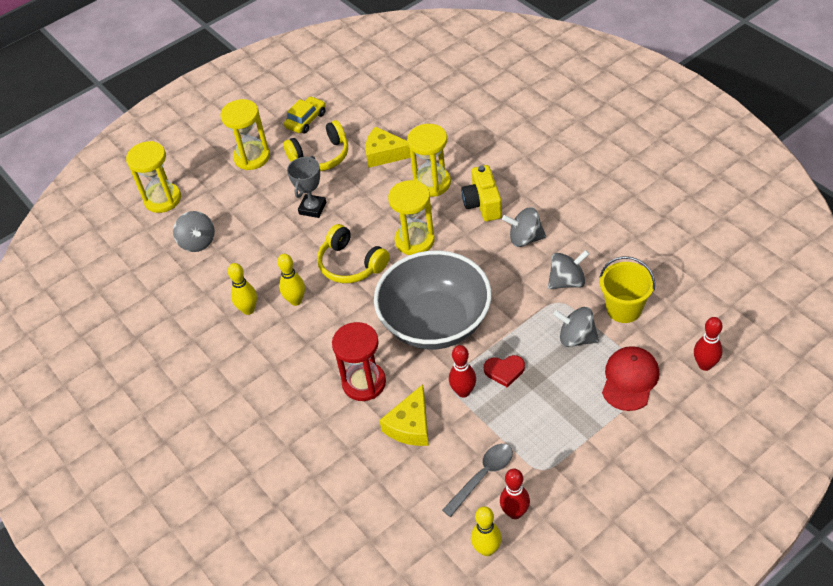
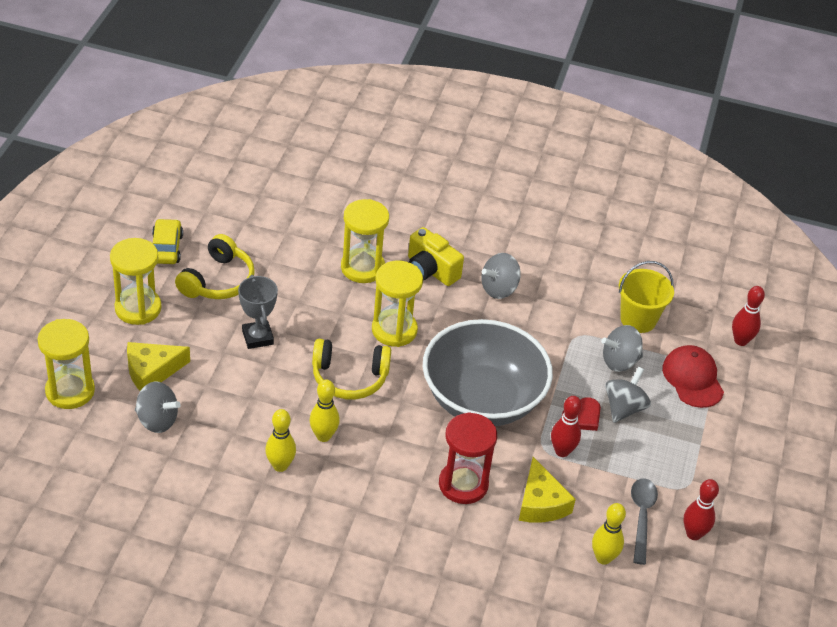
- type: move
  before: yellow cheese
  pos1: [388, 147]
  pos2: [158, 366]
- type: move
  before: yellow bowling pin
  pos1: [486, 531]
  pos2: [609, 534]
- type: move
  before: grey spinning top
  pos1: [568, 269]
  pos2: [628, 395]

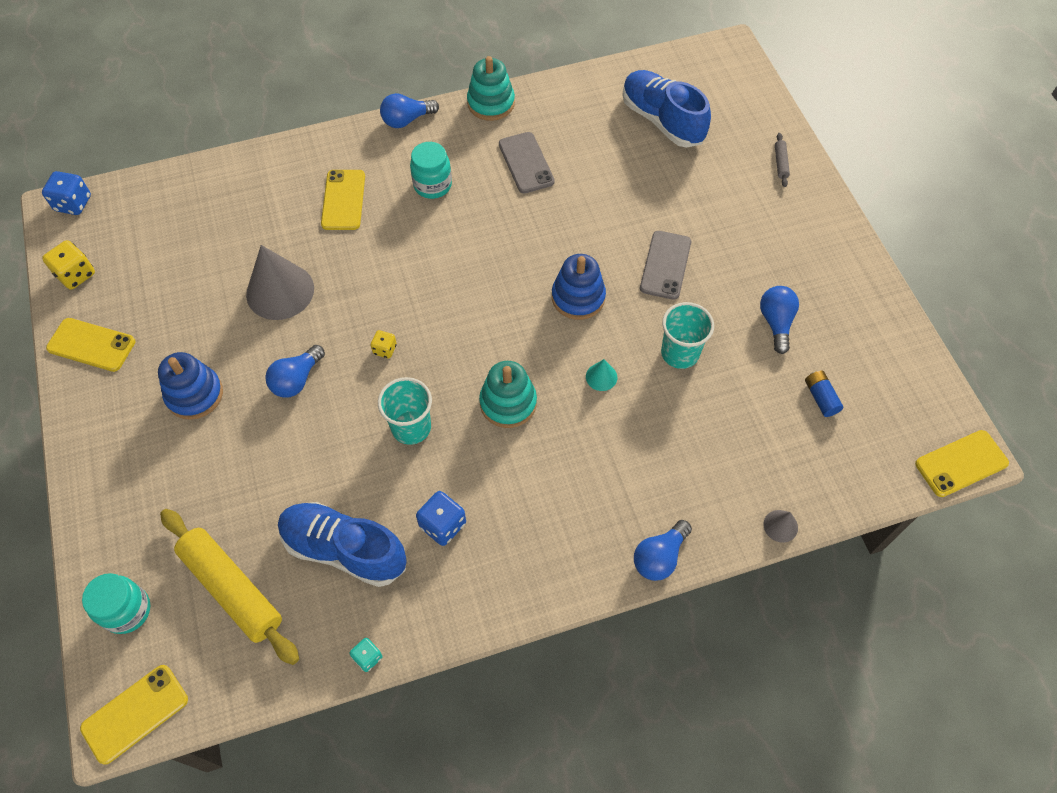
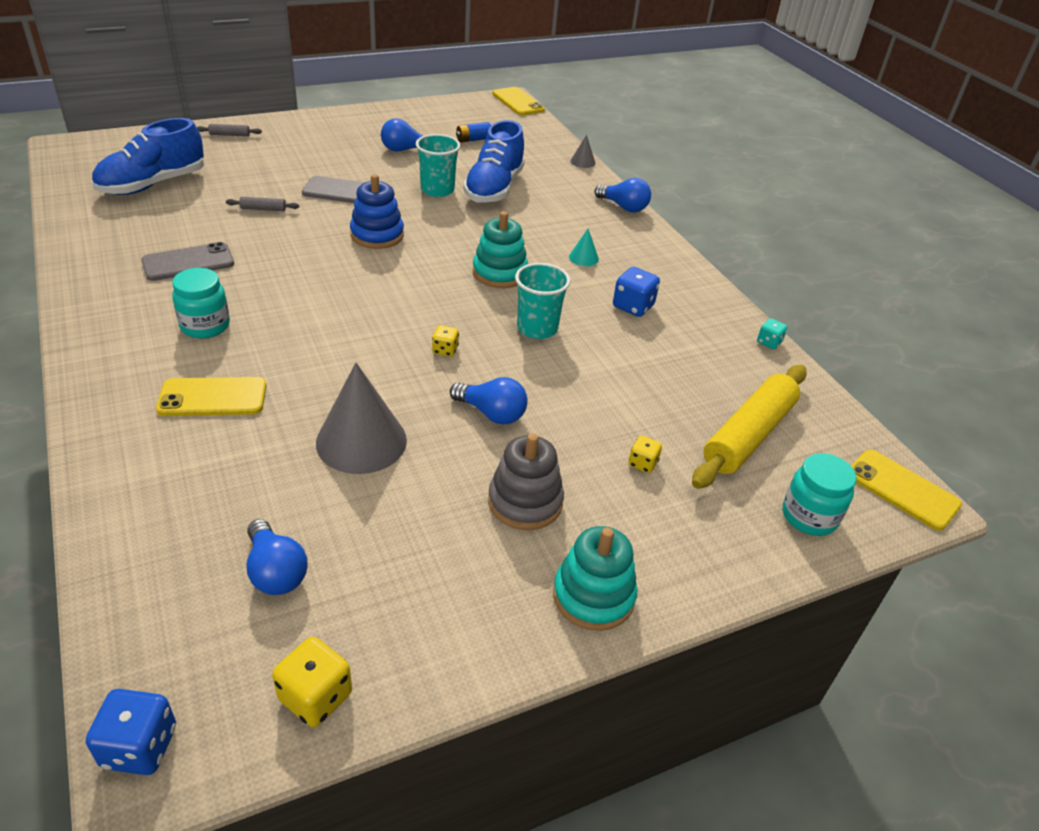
- type: delete
  before: yellow phone
  pos1: [90, 345]
- type: recolor
  before: blue stacking toy
  after: grey stacking toy
  pos1: [190, 386]
  pos2: [526, 481]
- type: move
  before: blue shoe
  pos1: [342, 544]
  pos2: [494, 161]
- type: move
  before: blue light bulb
  pos1: [409, 110]
  pos2: [277, 557]
- type: move
  before: turquoise stacking toy
  pos1: [491, 88]
  pos2: [595, 578]
- type: move
  before: turquoise cone
  pos1: [601, 375]
  pos2: [584, 247]
- type: insert
  after: grey rolling pin
  pos2: [262, 204]
- type: insert
  after: yellow dice
  pos2: [645, 454]

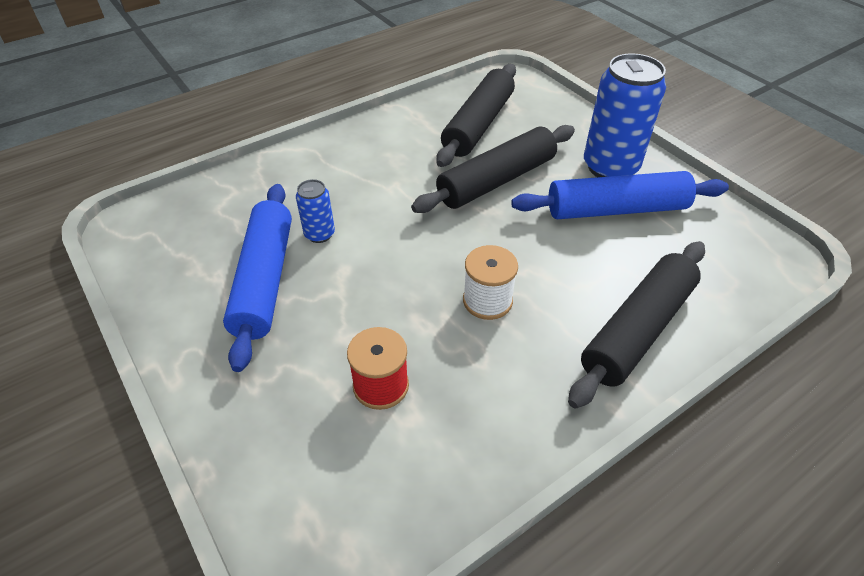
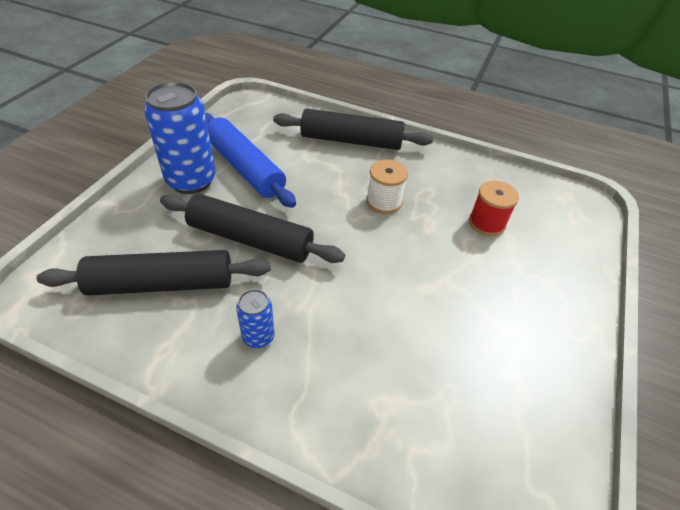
- type: delete
  before: blue rolling pin
  pos1: [257, 278]
- type: move
  before: blue can
  pos1: [315, 211]
  pos2: [255, 318]

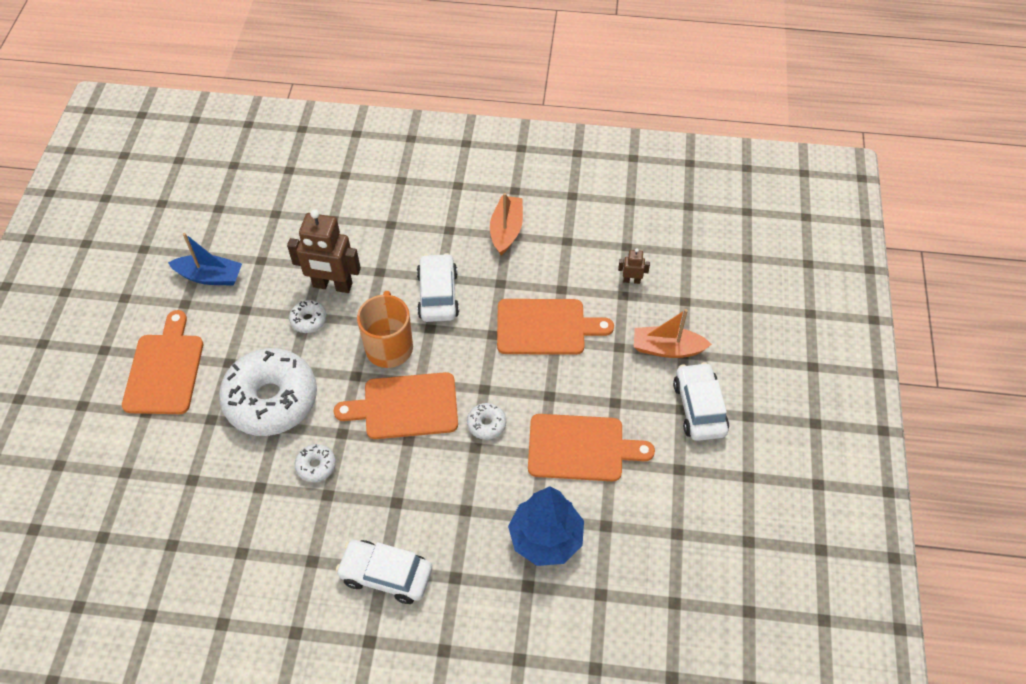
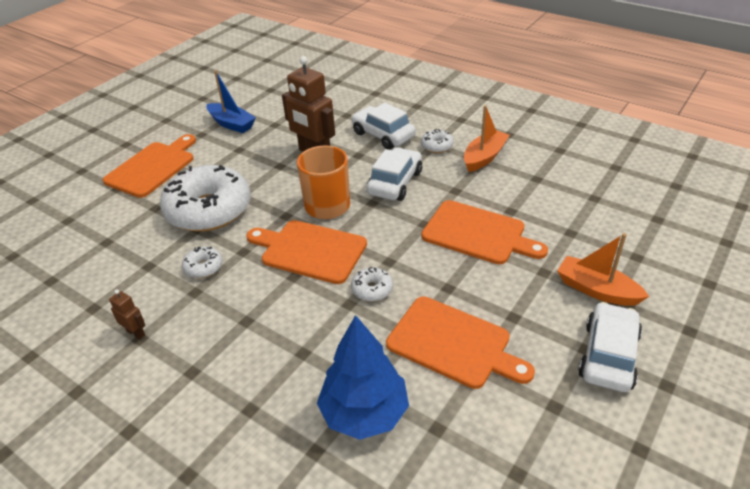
- type: move
  before: white donut
  pos1: [308, 316]
  pos2: [437, 141]
- type: move
  before: white car
  pos1: [384, 572]
  pos2: [383, 126]
- type: move
  before: brown robot
  pos1: [634, 266]
  pos2: [127, 314]

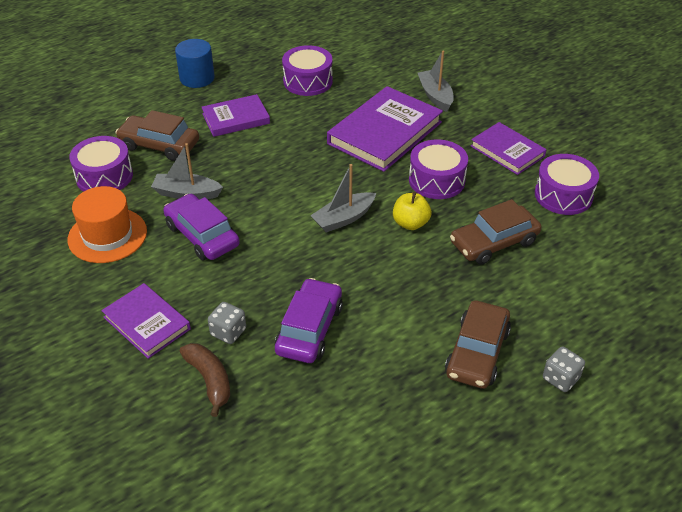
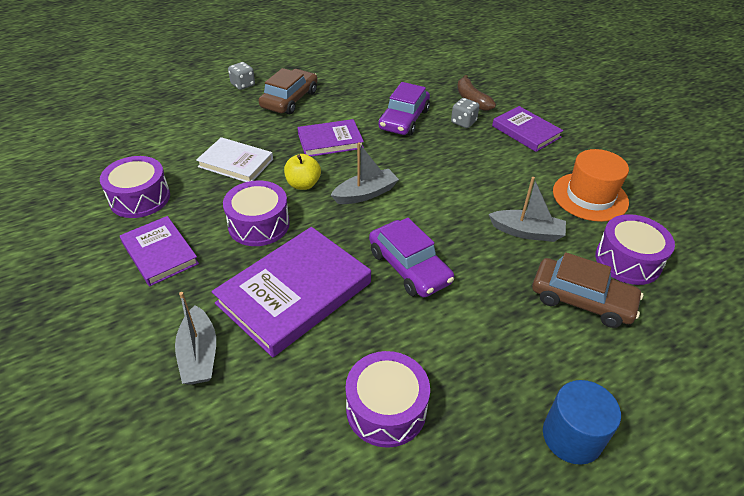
- type: move
  before: purple car
  pos1: [201, 227]
  pos2: [411, 257]
- type: move
  before: purple book
  pos1: [235, 115]
  pos2: [330, 138]
- type: replace
  before: brown car
  after: white book
  pos1: [496, 232]
  pos2: [234, 159]

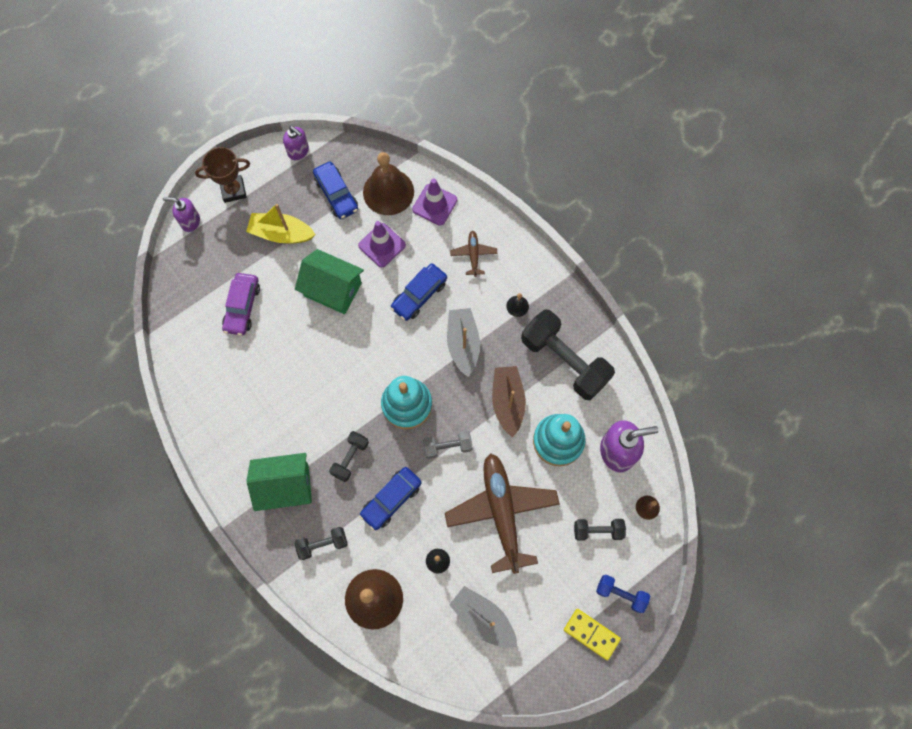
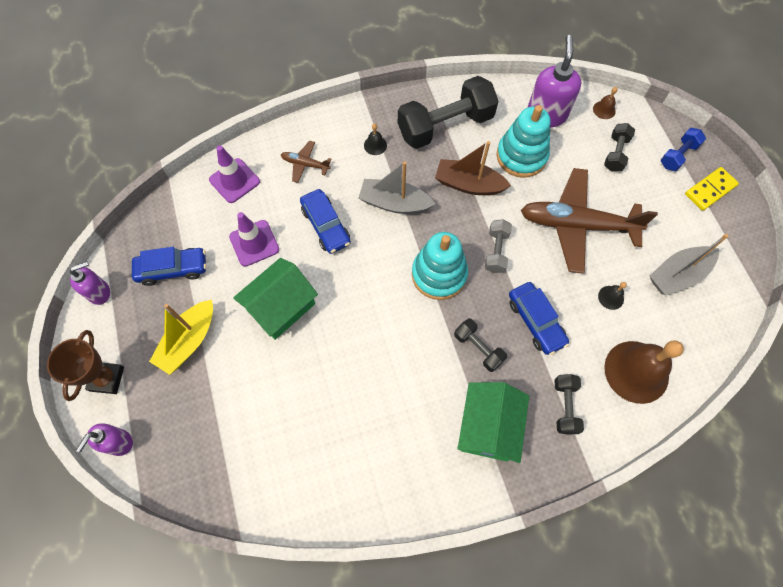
- type: delete
  before: purple car
  pos1: [241, 304]
- type: delete
  before: brown bell
  pos1: [388, 183]

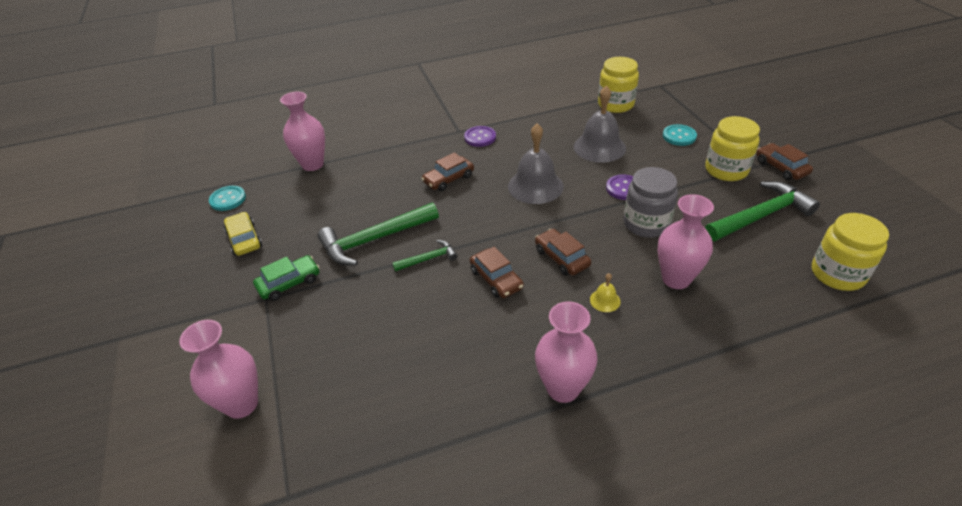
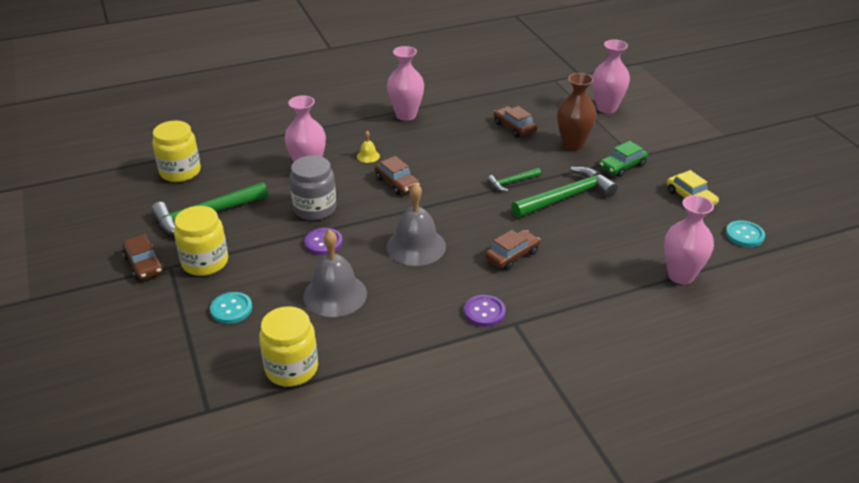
- type: move
  before: brown car
  pos1: [497, 272]
  pos2: [515, 121]
- type: insert
  after: brown vase
  pos2: [577, 111]

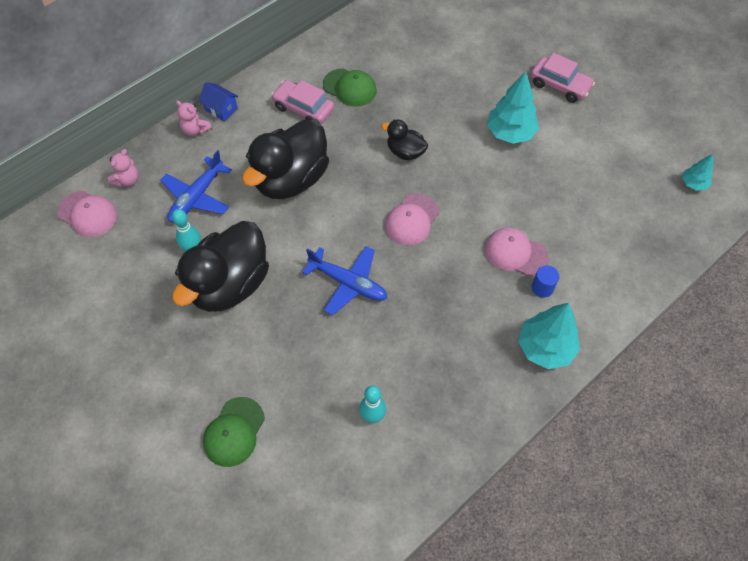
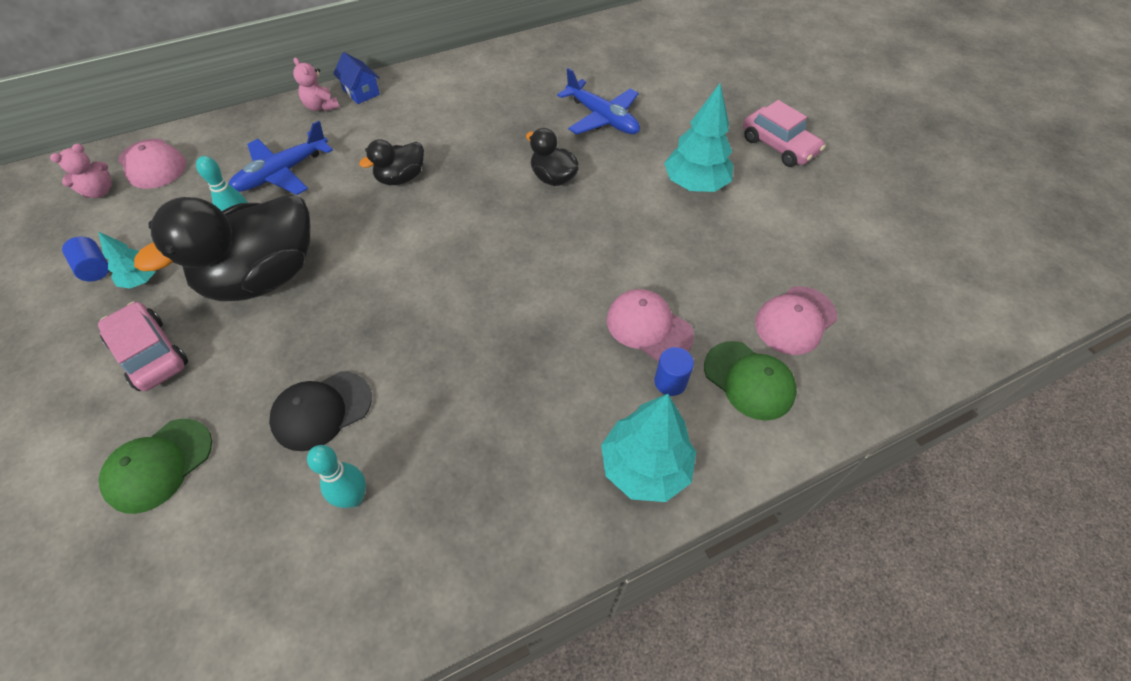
- type: move
  before: pink teddy bear
  pos1: [123, 168]
  pos2: [81, 171]
- type: resize
  before: black duck
  pos1: [285, 158]
  pos2: [391, 162]
  scale: 0.49
- type: move
  before: pink car
  pos1: [302, 102]
  pos2: [143, 346]
- type: move
  before: blue plane
  pos1: [344, 280]
  pos2: [598, 101]
- type: move
  before: green cap
  pos1: [350, 88]
  pos2: [750, 380]
- type: move
  before: pink cap
  pos1: [412, 219]
  pos2: [796, 320]
- type: move
  before: turquoise tree
  pos1: [697, 172]
  pos2: [127, 260]
- type: insert
  after: blue cylinder
  pos2: [85, 259]
- type: insert
  after: black cap
  pos2: [320, 411]

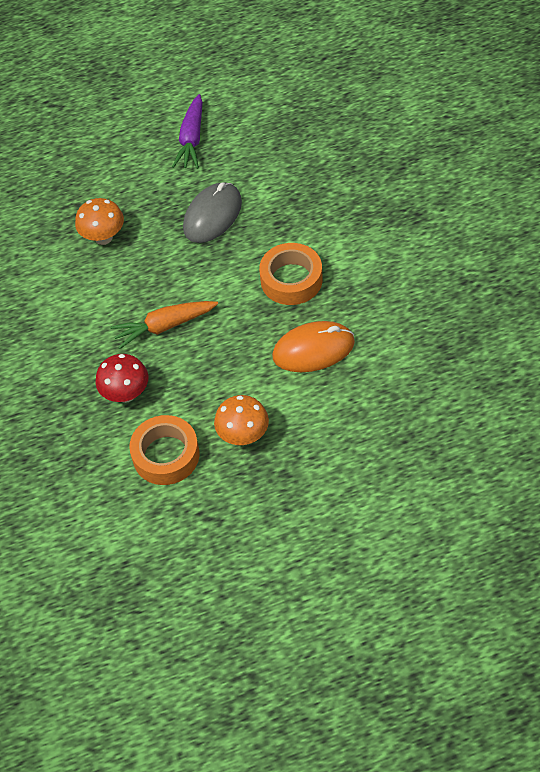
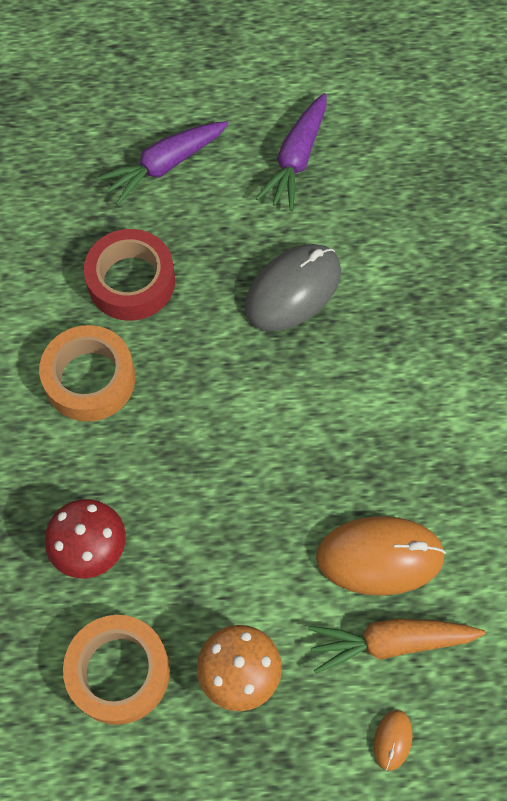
- type: replace
  before: orange mushroom
  after: red tape
  pos1: [99, 221]
  pos2: [129, 275]
- type: move
  before: orange carrot
  pos1: [164, 325]
  pos2: [396, 646]
- type: move
  before: orange tape
  pos1: [291, 274]
  pos2: [87, 373]
- type: insert
  after: purple carrot
  pos2: [163, 163]
- type: insert
  after: orange mouse
  pos2: [393, 740]

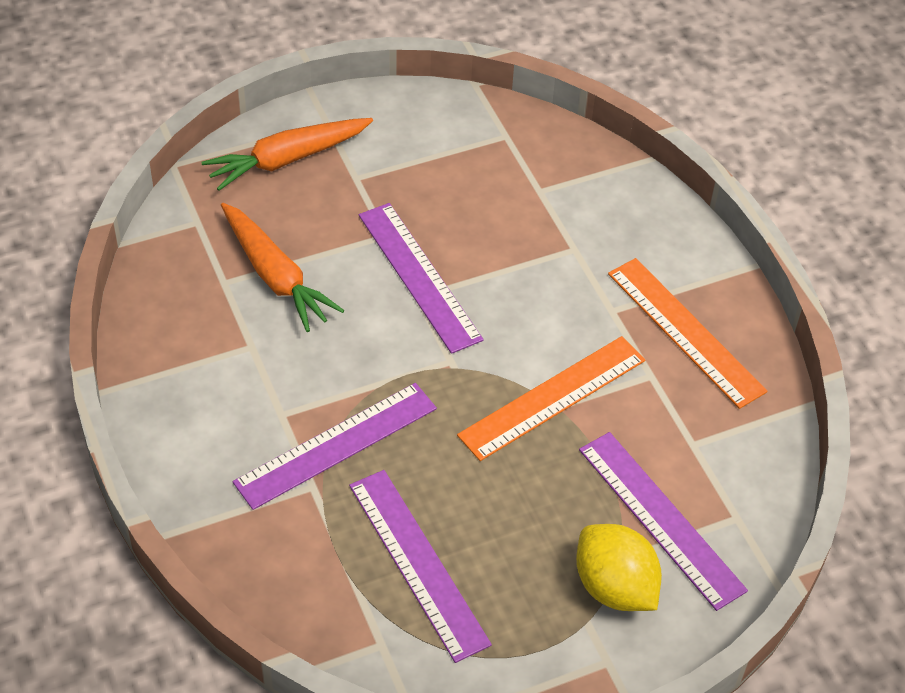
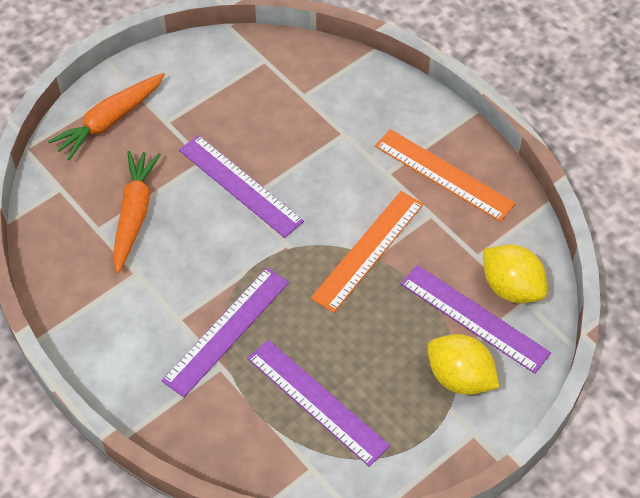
- type: rotate
  before: orange carrot
  pos1: [282, 267]
  pos2: [137, 212]
  turn: -120
- type: insert
  after: yellow lemon
  pos2: [515, 273]

